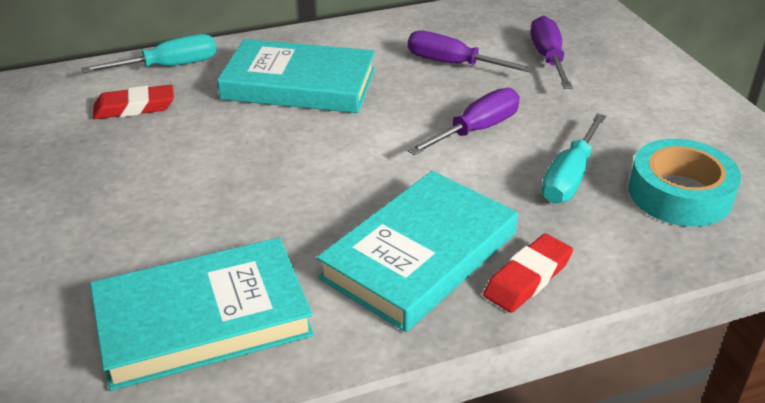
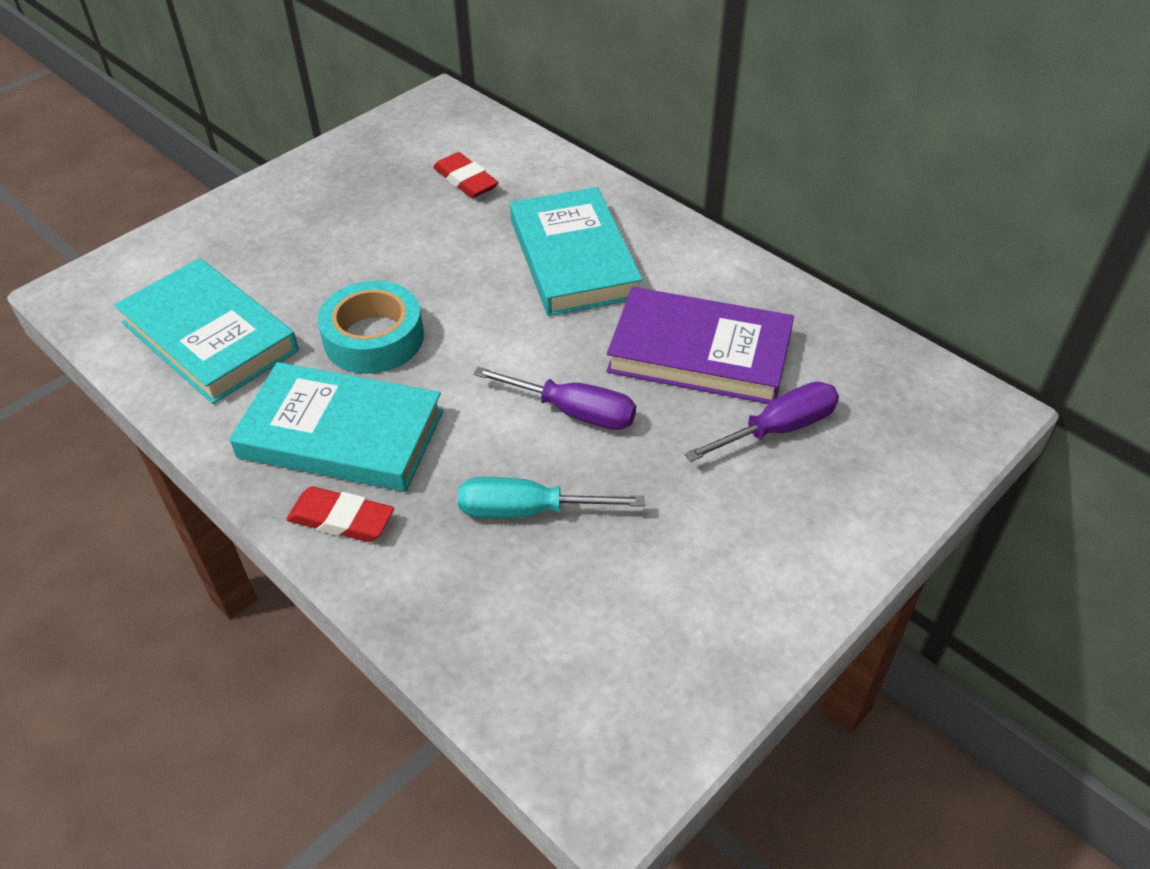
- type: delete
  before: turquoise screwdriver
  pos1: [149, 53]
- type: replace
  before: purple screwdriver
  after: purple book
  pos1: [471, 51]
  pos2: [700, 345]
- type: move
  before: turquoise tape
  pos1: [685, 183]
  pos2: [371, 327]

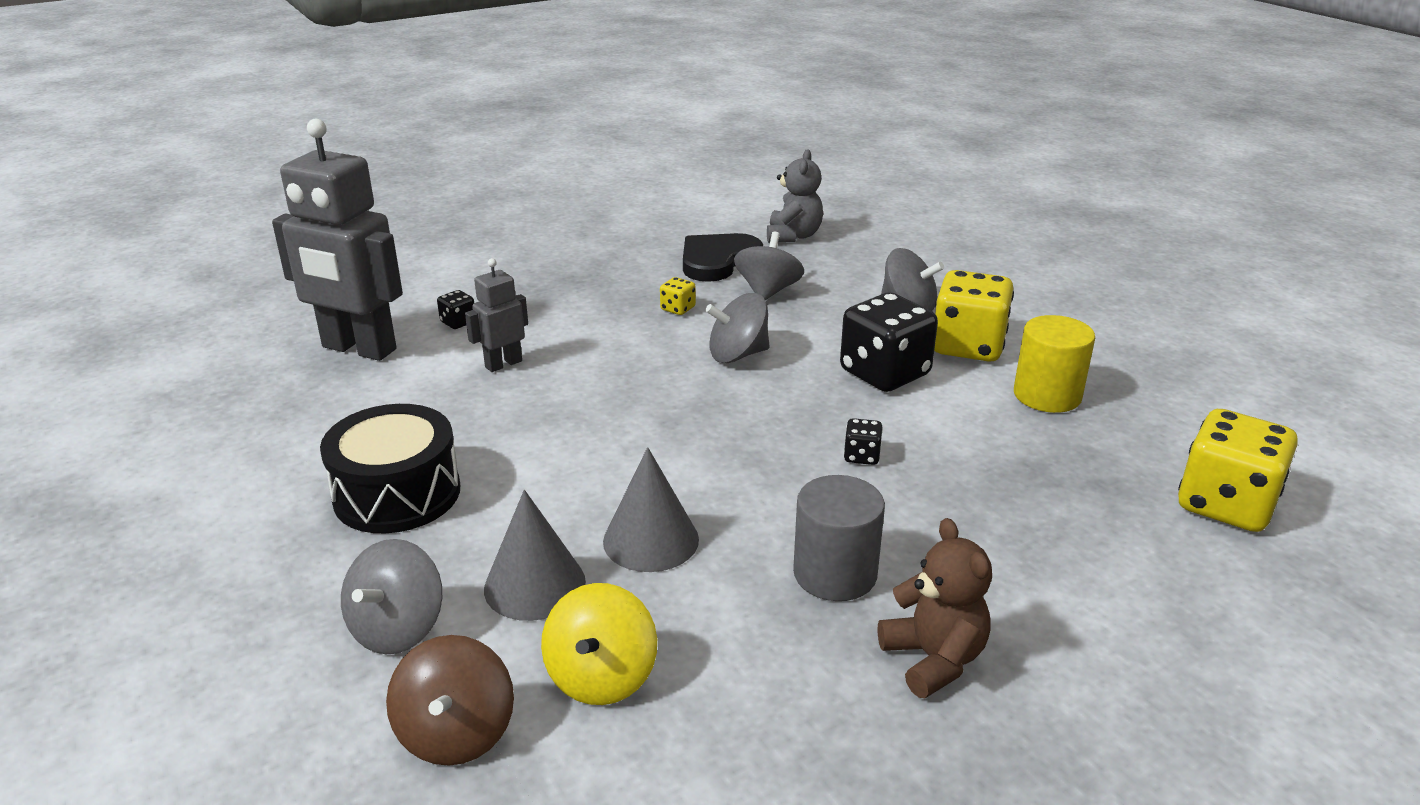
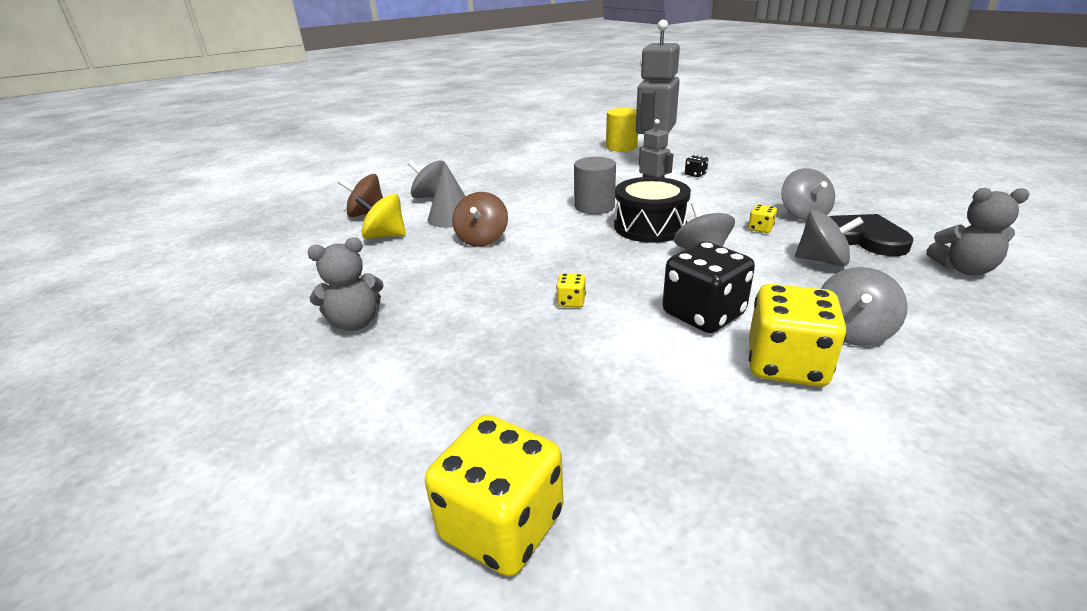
- type: move
  before: black drum
  pos1: [390, 468]
  pos2: [652, 210]
- type: replace
  before: grey cone
  after: brown spinning top
  pos1: [651, 509]
  pos2: [480, 219]
- type: move
  before: grey cylinder
  pos1: [839, 538]
  pos2: [595, 185]
- type: recolor
  before: black dice
  after: yellow dice
  pos1: [863, 441]
  pos2: [571, 290]
- type: recolor
  before: brown teddy bear
  after: grey teddy bear
  pos1: [935, 608]
  pos2: [345, 284]
- type: move
  before: yellow cylinder
  pos1: [1054, 364]
  pos2: [622, 130]
- type: insert
  after: grey spinning top
  pos2: [808, 194]

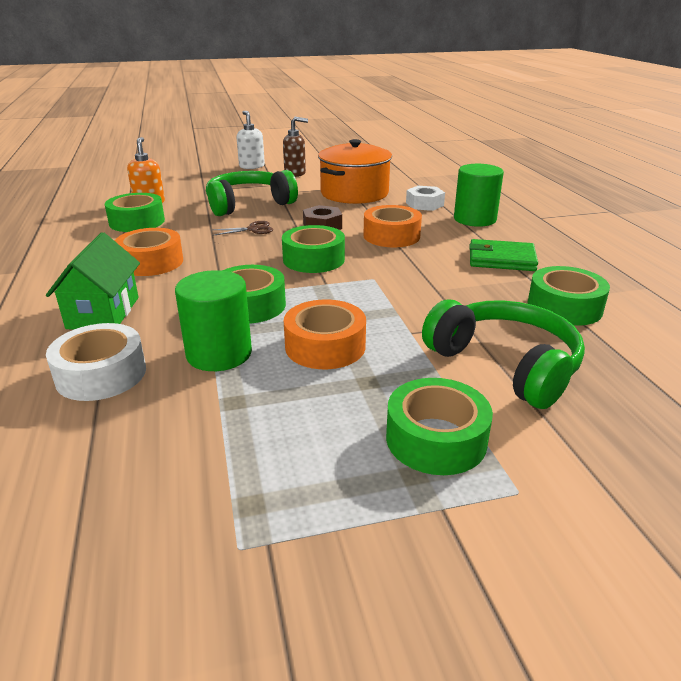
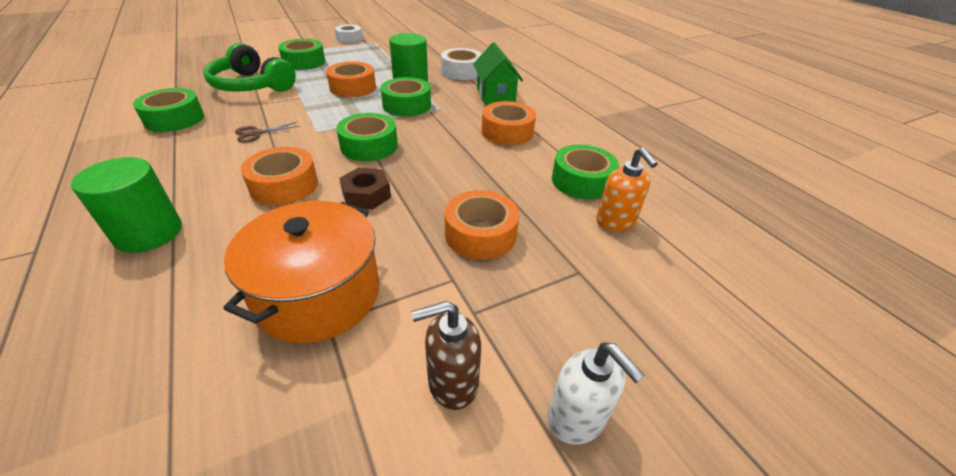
- type: replace
  before: green headphones
  after: orange tape
  pos1: [252, 193]
  pos2: [481, 225]
- type: move
  before: brown scissors
  pos1: [242, 228]
  pos2: [267, 132]
- type: move
  before: white nut
  pos1: [425, 198]
  pos2: [348, 33]
- type: delete
  before: green wallet
  pos1: [503, 255]

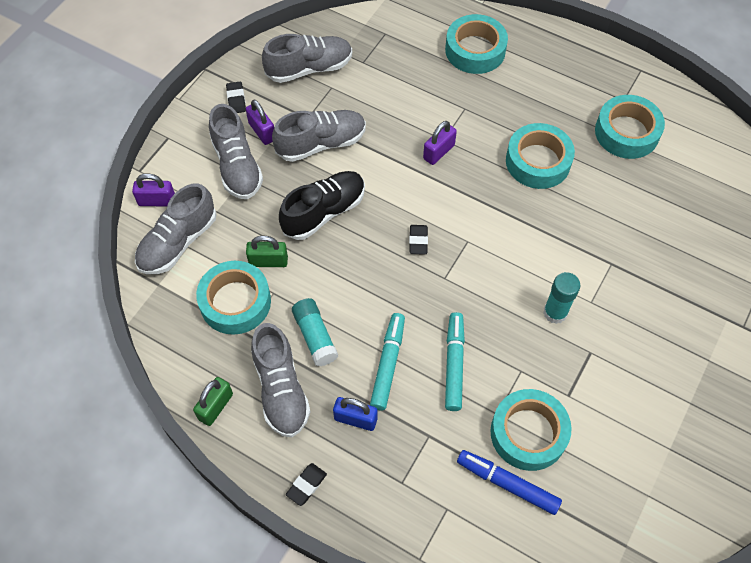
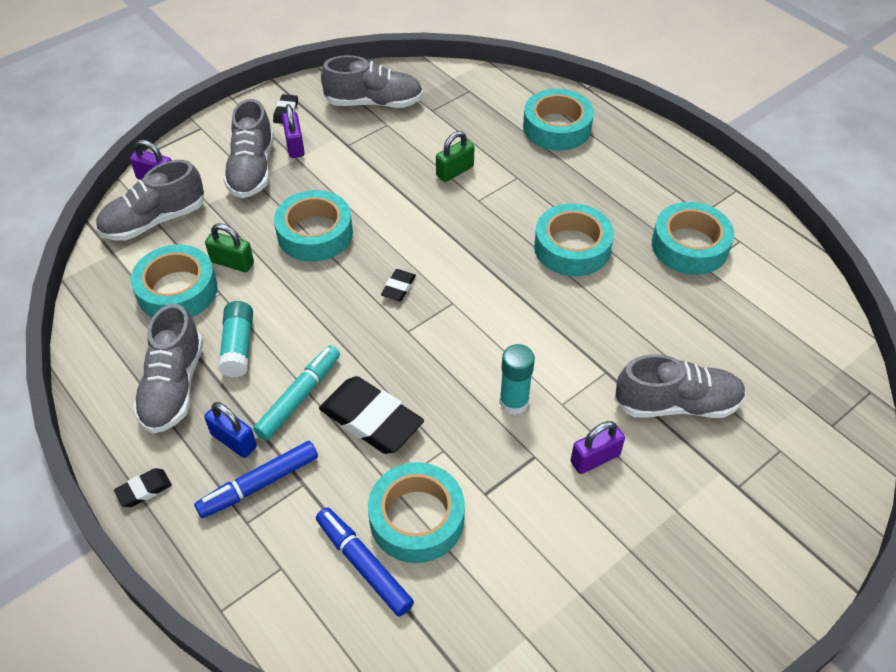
- type: move
  before: green padlock
  pos1: [213, 401]
  pos2: [455, 156]
- type: move
  before: grey shoe
  pos1: [319, 136]
  pos2: [680, 386]
- type: replace
  before: black shoe
  after: turquoise tape
  pos1: [322, 205]
  pos2: [313, 226]
- type: move
  before: purple padlock
  pos1: [440, 143]
  pos2: [597, 447]
- type: replace
  before: turquoise marker
  after: black eraser
  pos1: [455, 361]
  pos2: [371, 415]
- type: insert
  after: blue marker
  pos2: [256, 479]

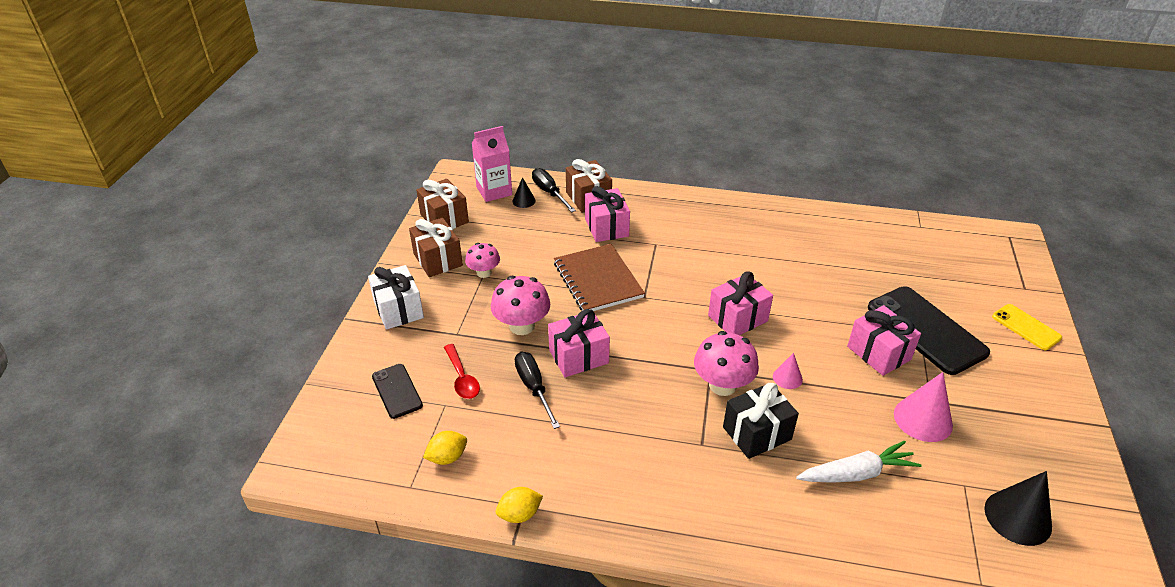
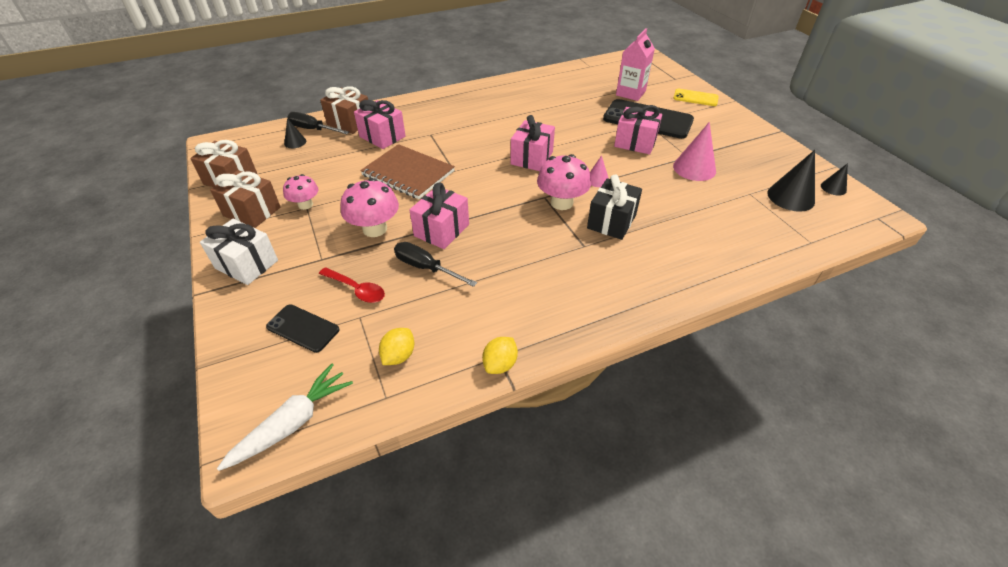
- type: move
  before: pink carton
  pos1: [492, 164]
  pos2: [635, 64]
- type: move
  before: white carrot
  pos1: [859, 462]
  pos2: [285, 417]
- type: insert
  after: black cone
  pos2: [834, 179]

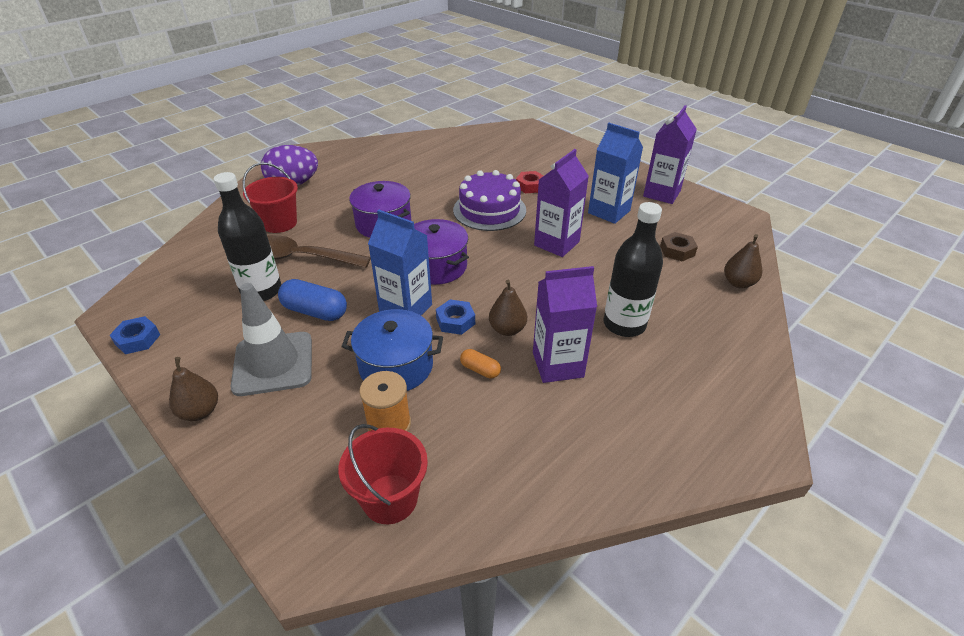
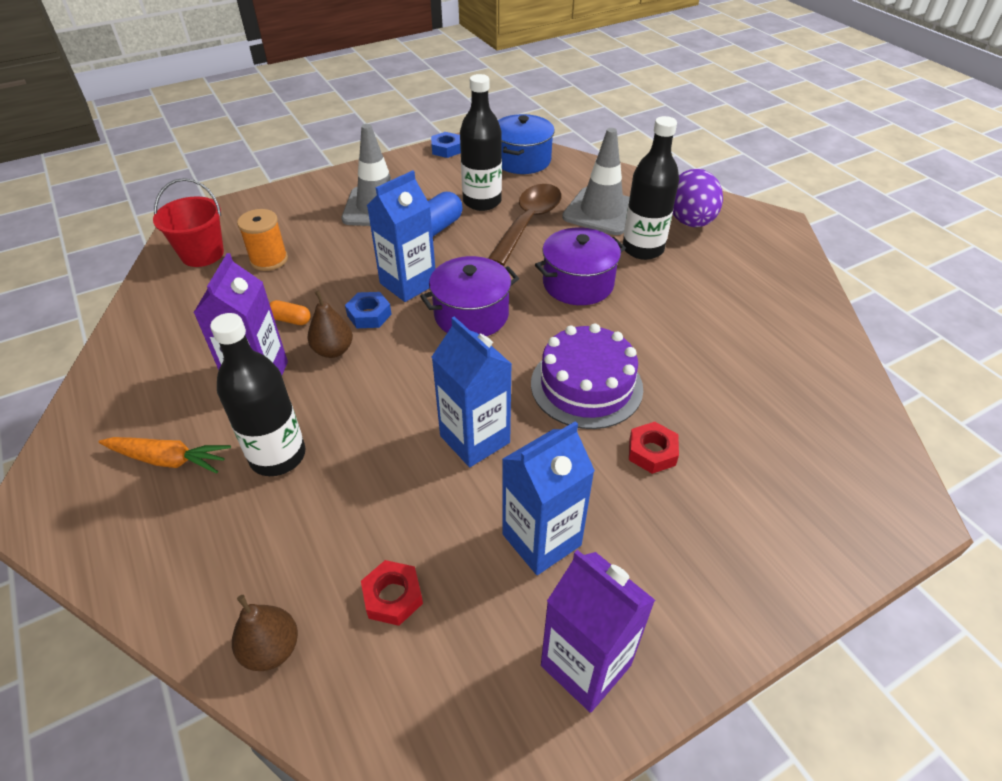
- type: delete
  before: brown pear
  pos1: [193, 389]
- type: replace
  before: red bucket
  after: grey traffic cone
  pos1: [270, 198]
  pos2: [596, 181]
- type: move
  before: blue pot
  pos1: [392, 350]
  pos2: [526, 144]
- type: rotate
  before: orange capsule
  pos1: [480, 363]
  pos2: [290, 312]
  turn: 60
- type: recolor
  before: purple carton
  after: blue carton
  pos1: [561, 203]
  pos2: [472, 391]
- type: recolor
  before: brown nut
  after: red nut
  pos1: [679, 247]
  pos2: [392, 593]
- type: insert
  after: orange carrot
  pos2: [165, 455]
- type: insert
  after: black bottle
  pos2: [651, 188]

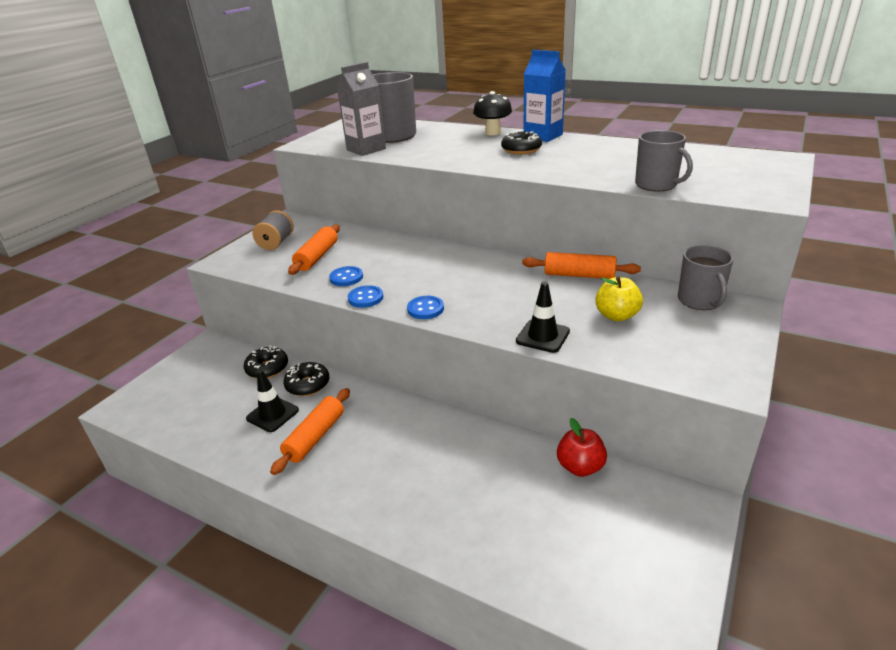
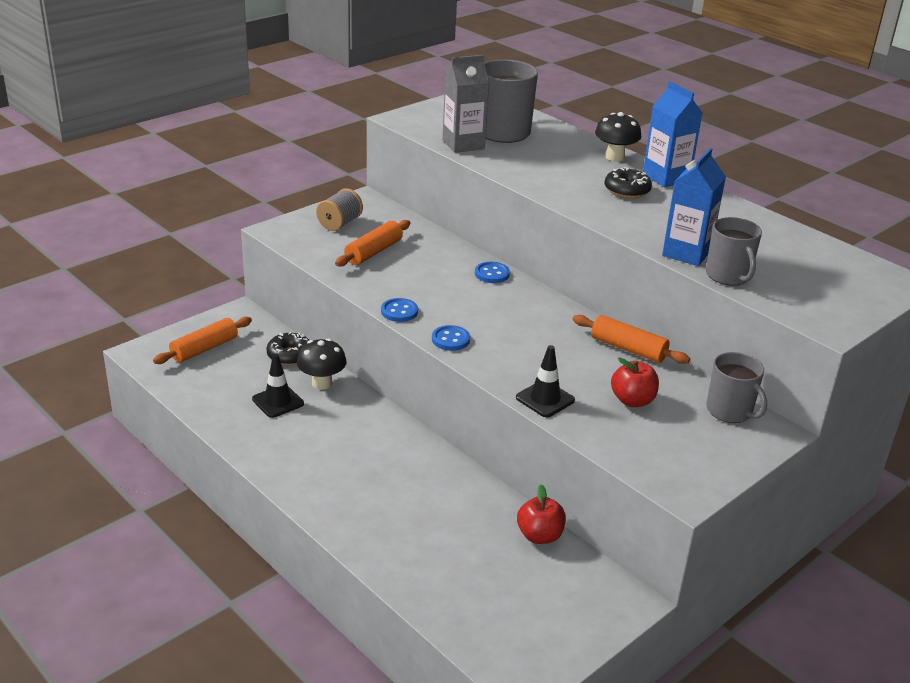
- type: move
  before: orange rolling pin
  pos1: [310, 431]
  pos2: [202, 340]
- type: replace
  before: black donut
  after: black mushroom
  pos1: [306, 379]
  pos2: [322, 364]
- type: move
  before: blue button
  pos1: [346, 276]
  pos2: [492, 272]
- type: recolor
  before: yellow apple
  after: red apple
  pos1: [619, 298]
  pos2: [635, 382]
- type: rotate
  before: grey mug
  pos1: [706, 277]
  pos2: [736, 387]
  turn: -45
- type: insert
  after: blue carton
  pos2: [694, 207]

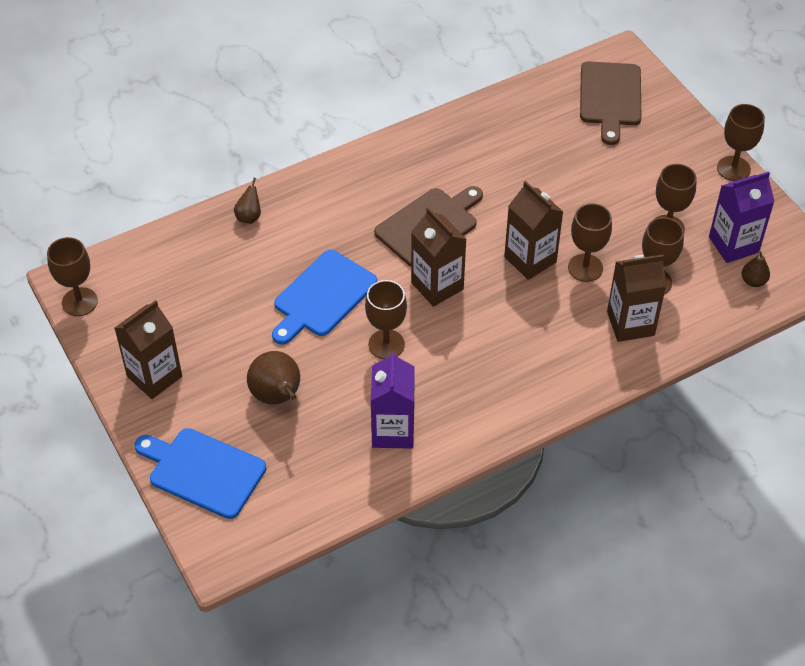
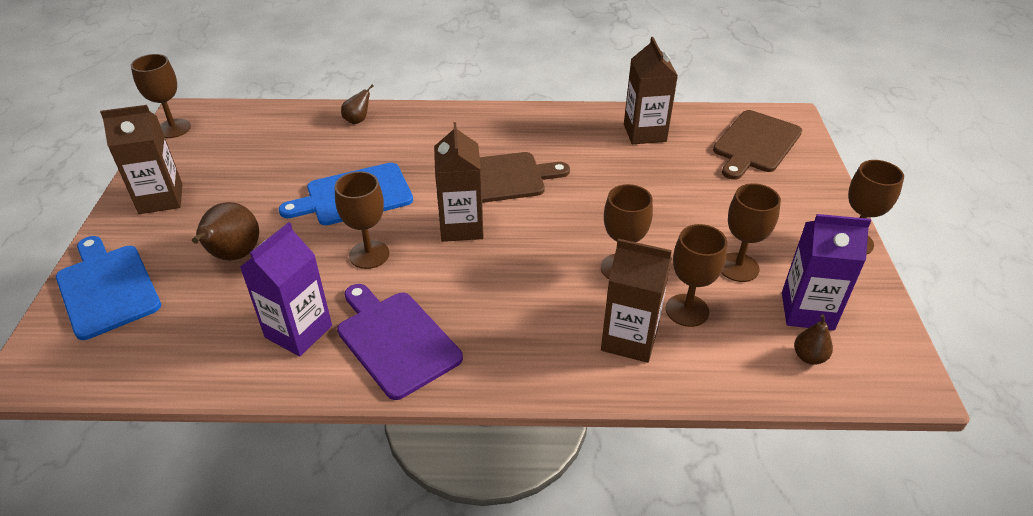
- type: move
  before: brown carton
  pos1: [533, 230]
  pos2: [651, 90]
- type: insert
  after: purple cutting board
  pos2: [400, 342]

